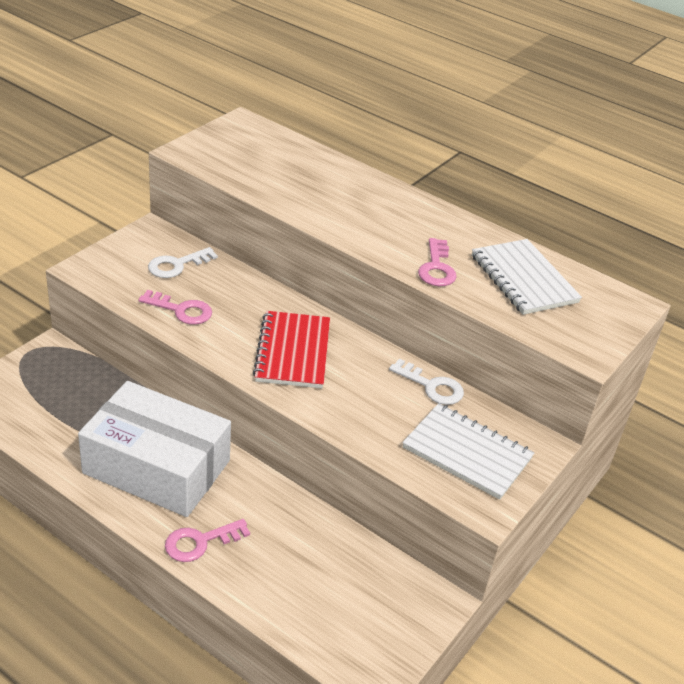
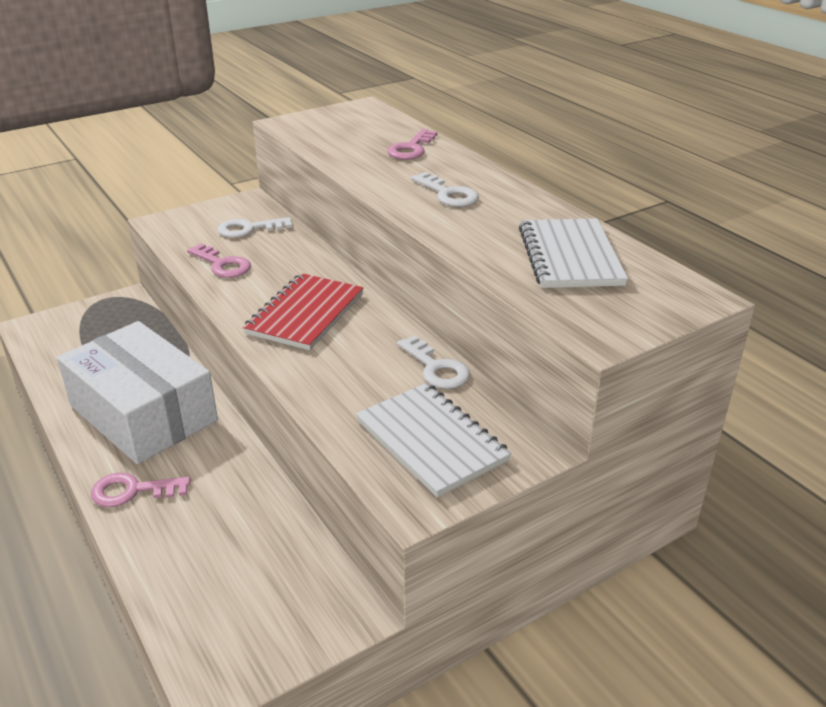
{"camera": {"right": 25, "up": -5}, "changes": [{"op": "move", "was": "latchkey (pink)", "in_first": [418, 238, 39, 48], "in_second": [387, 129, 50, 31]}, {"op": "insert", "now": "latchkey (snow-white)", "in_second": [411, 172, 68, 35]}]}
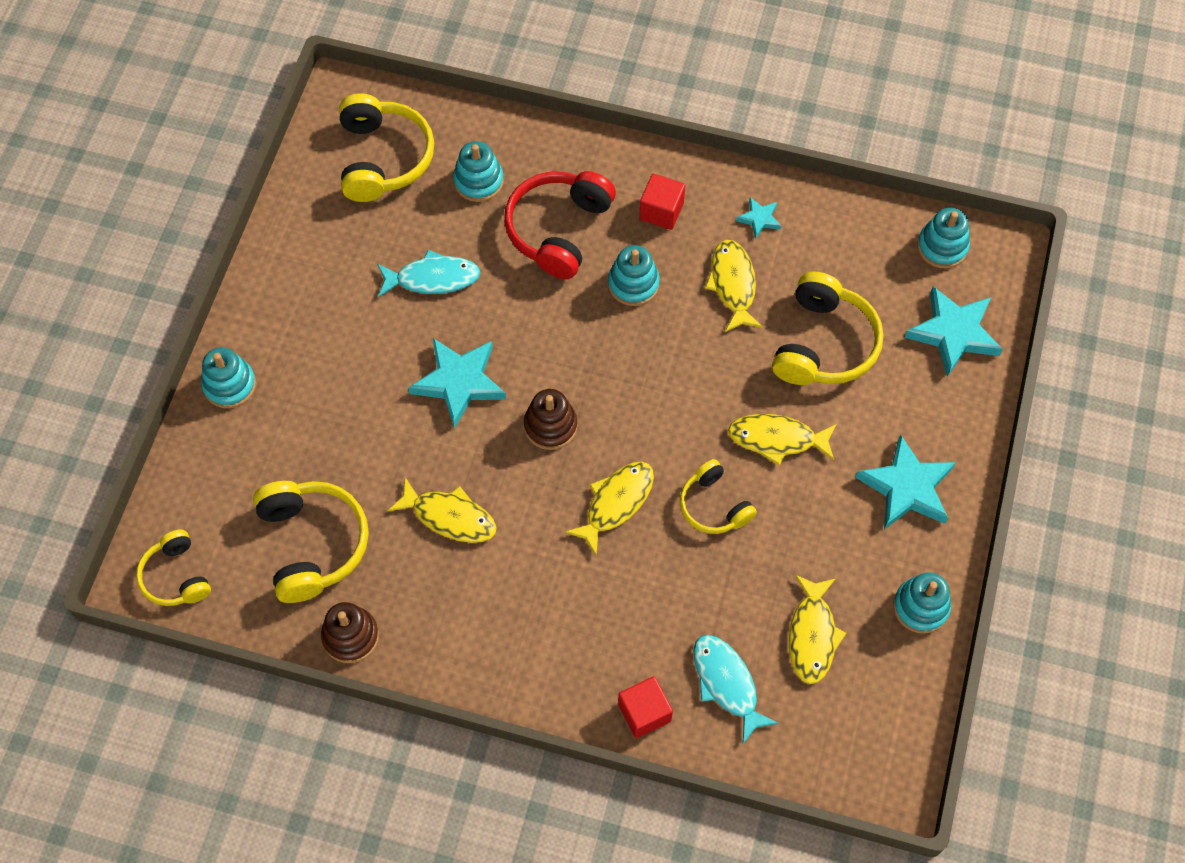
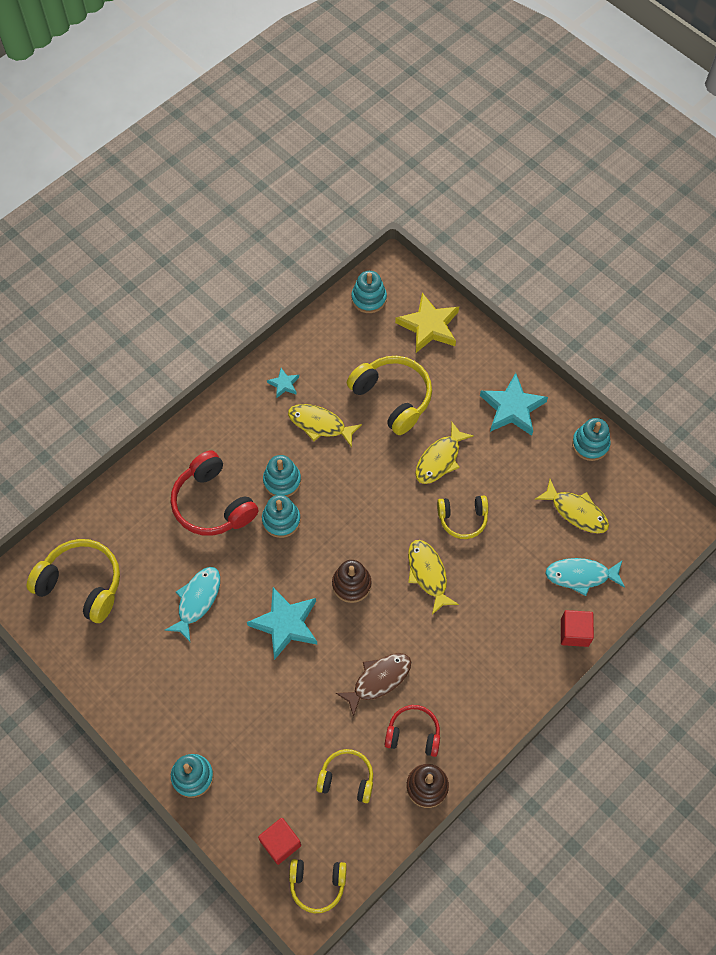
{"camera": {"right": -60, "up": 0}, "changes": [{"op": "resize", "was": "over-ear headphones (golden)", "in_first": [253, 481, 116, 122], "in_second": [316, 749, 57, 54], "ratio": 0.61}, {"op": "recolor", "was": "toy fish (golden)", "now": "toy fish (russet)", "in_first": [387, 477, 109, 66], "in_second": [336, 653, 75, 64]}, {"op": "move", "was": "stacking toy (aqua)", "in_first": [453, 141, 51, 61], "in_second": [262, 495, 39, 43]}, {"op": "move", "was": "solid cube (crimson)", "in_first": [639, 174, 46, 56], "in_second": [258, 818, 43, 47]}, {"op": "recolor", "was": "star shape (aqua)", "now": "star shape (golden)", "in_first": [905, 286, 98, 91], "in_second": [395, 293, 64, 60]}, {"op": "insert", "now": "over-ear headphones (crimson)", "in_second": [385, 705, 55, 52]}]}
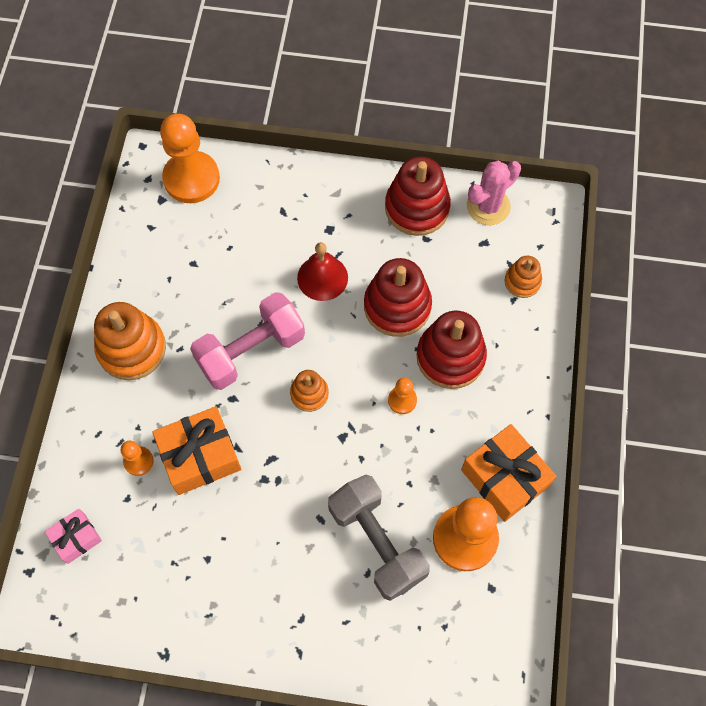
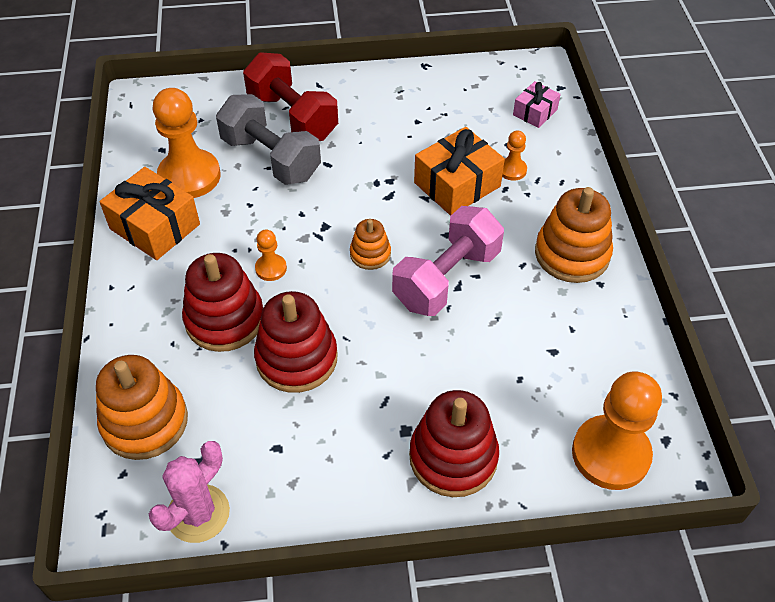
{"camera": {"right": 165, "up": -15}, "changes": [{"op": "delete", "was": "hand bell (crimson)", "in_first": [297, 242, 51, 59]}, {"op": "move", "was": "stacking toy (crimson)", "in_first": [385, 157, 66, 79], "in_second": [409, 390, 90, 107]}, {"op": "resize", "was": "stacking toy (orange-coloured)", "in_first": [504, 256, 38, 42], "in_second": [96, 355, 92, 105], "ratio": 1.83}, {"op": "insert", "now": "free weight (crimson)", "in_second": [243, 52, 95, 89]}]}
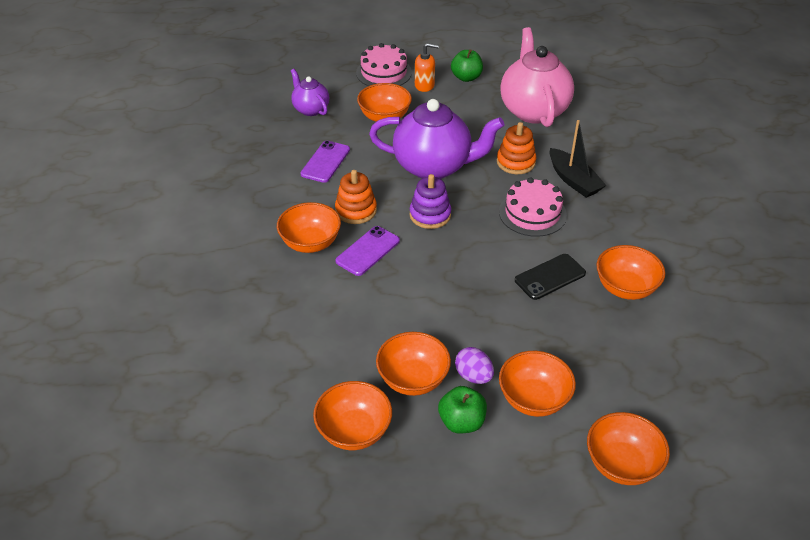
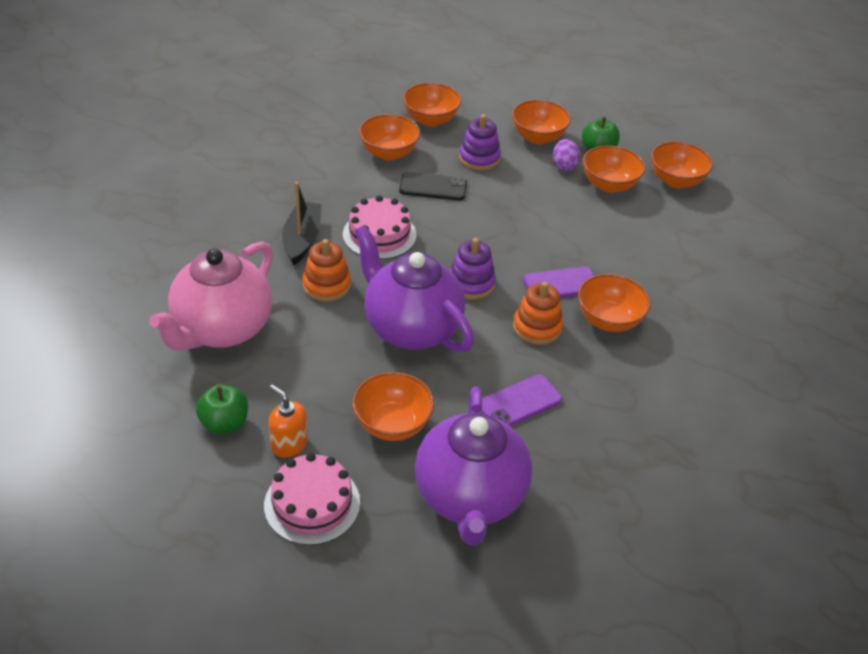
{"camera": {"right": -145, "up": 0}, "changes": [{"op": "resize", "was": "china teapot (royal purple)", "in_first": [291, 69, 38, 47], "in_second": [415, 386, 117, 160], "ratio": 1.9}, {"op": "move", "was": "bowl (orange-coloured)", "in_first": [587, 412, 83, 73], "in_second": [403, 83, 58, 44]}, {"op": "insert", "now": "stacking toy (royal purple)", "in_second": [459, 114, 42, 56]}]}
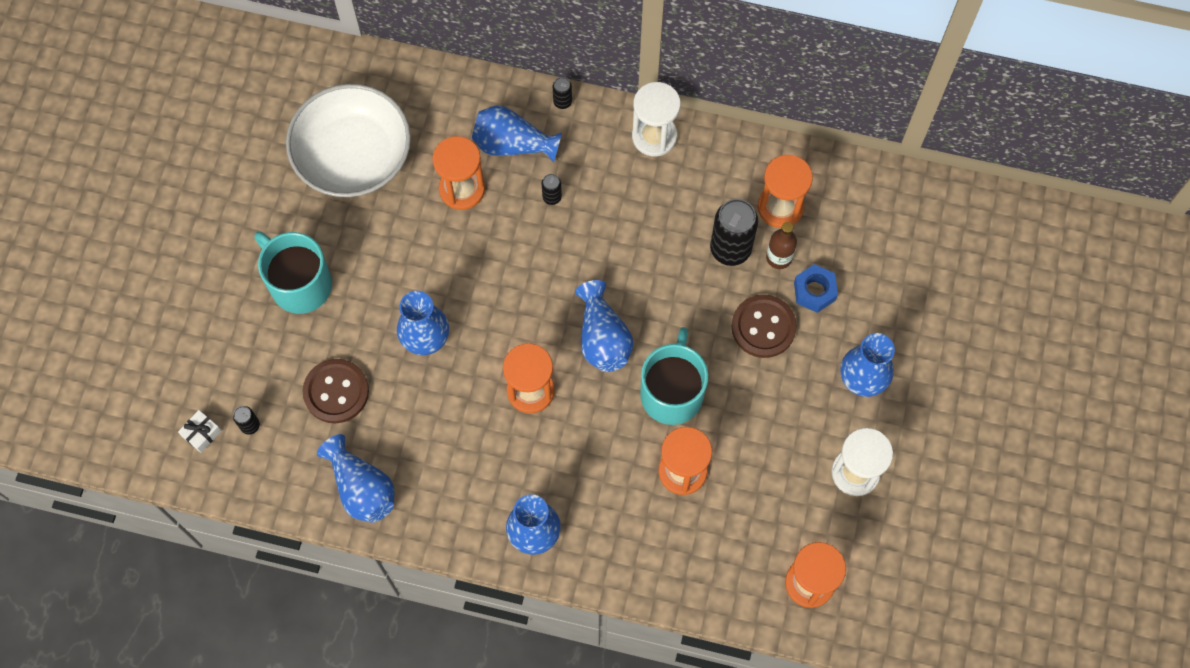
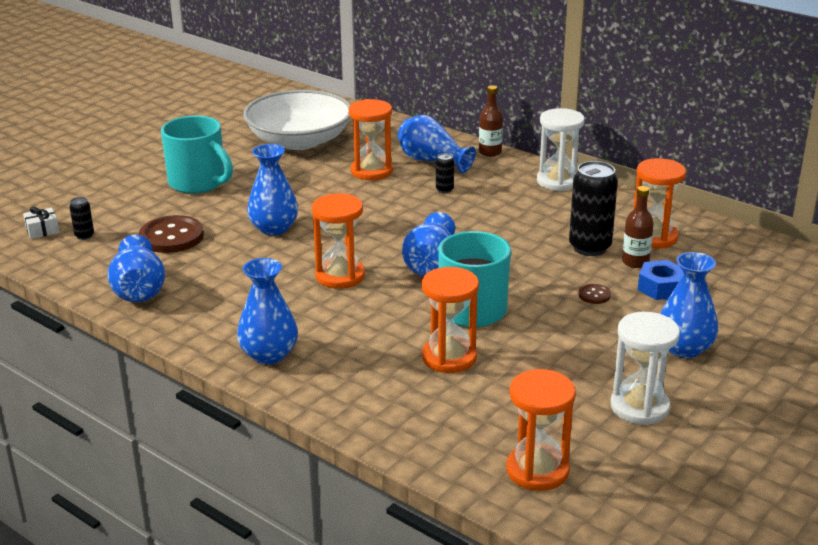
{"camera": {"right": 25, "up": -40}, "changes": [{"op": "rotate", "was": "coffee mug (aqua)", "in_first": [254, 231, 78, 83], "in_second": [161, 116, 72, 78], "clockwise": 150}, {"op": "replace", "was": "can (jet-black)", "now": "bottle (russet)", "in_first": [553, 77, 19, 32], "in_second": [479, 85, 24, 72]}, {"op": "resize", "was": "shirt button (russet)", "in_first": [732, 295, 65, 63], "in_second": [579, 284, 32, 20], "ratio": 0.46}]}
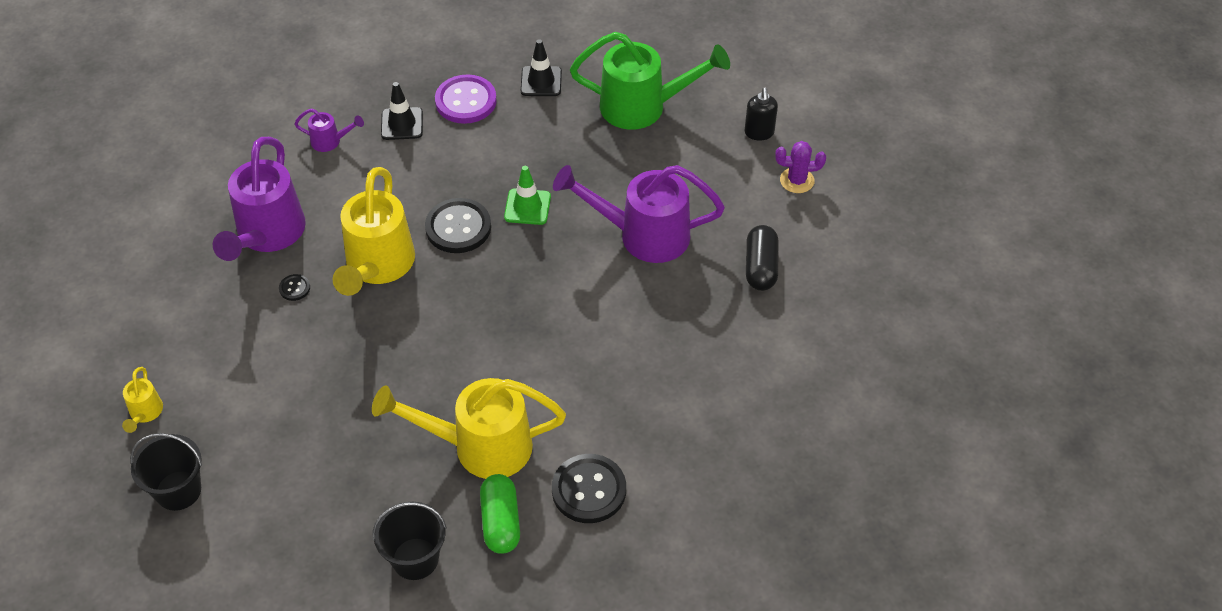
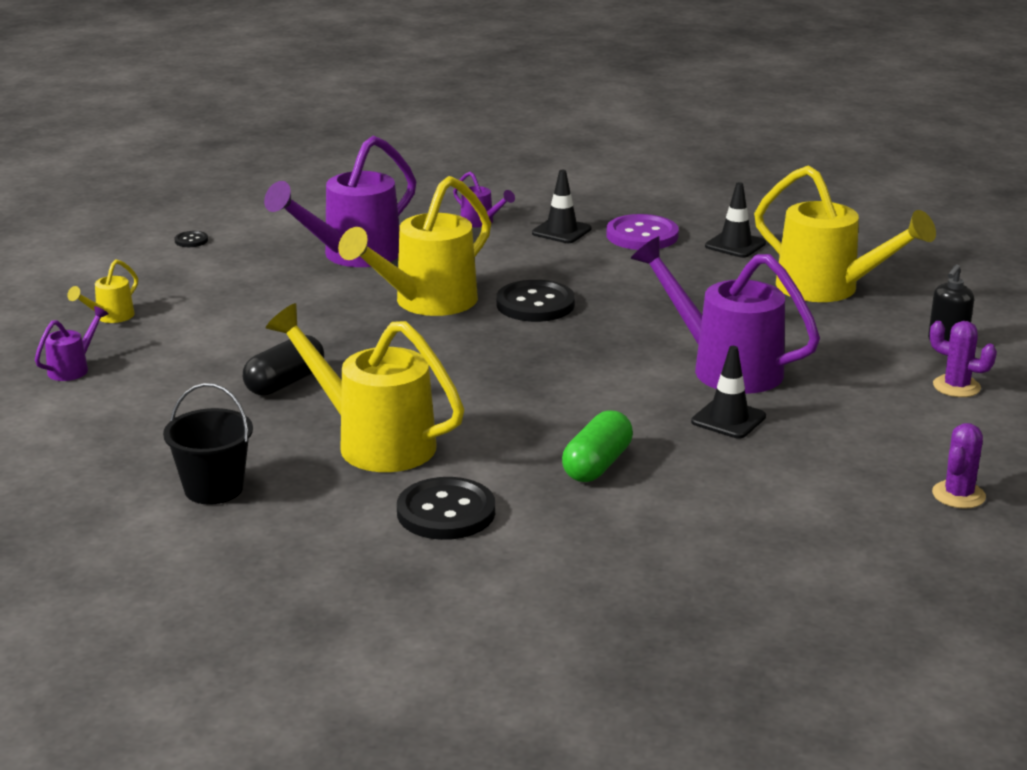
{"camera": {"right": 35, "up": -25}, "changes": [{"op": "replace", "was": "sand bucket (jet-black)", "now": "watering pot (royal purple)", "in_first": [130, 433, 72, 78], "in_second": [35, 306, 73, 75]}, {"op": "move", "was": "shirt button (jet-black)", "in_first": [279, 274, 31, 27], "in_second": [175, 231, 33, 16]}, {"op": "move", "was": "pill shape (green)", "in_first": [480, 474, 40, 80], "in_second": [562, 410, 71, 72]}, {"op": "delete", "was": "traffic cone (green)", "in_first": [504, 166, 47, 59]}, {"op": "recolor", "was": "watering pot (green)", "now": "watering pot (golden)", "in_first": [570, 32, 160, 98], "in_second": [754, 165, 182, 137]}, {"op": "move", "was": "pill shape (jet-black)", "in_first": [746, 225, 33, 66], "in_second": [243, 335, 81, 61]}, {"op": "insert", "now": "traffic cone (jet-black)", "in_second": [691, 346, 75, 92]}, {"op": "insert", "now": "cactus (royal purple)", "in_second": [932, 423, 54, 86]}]}
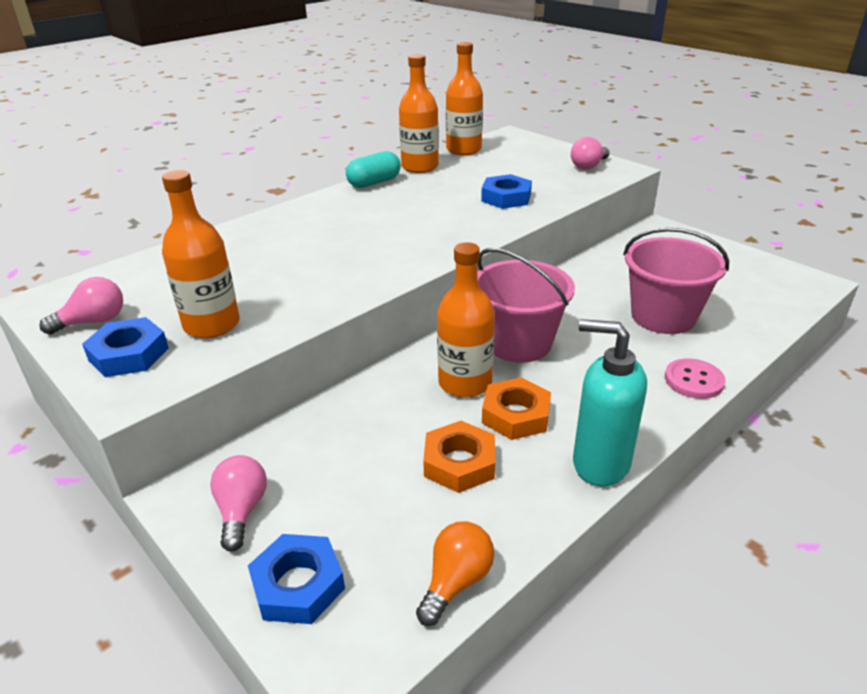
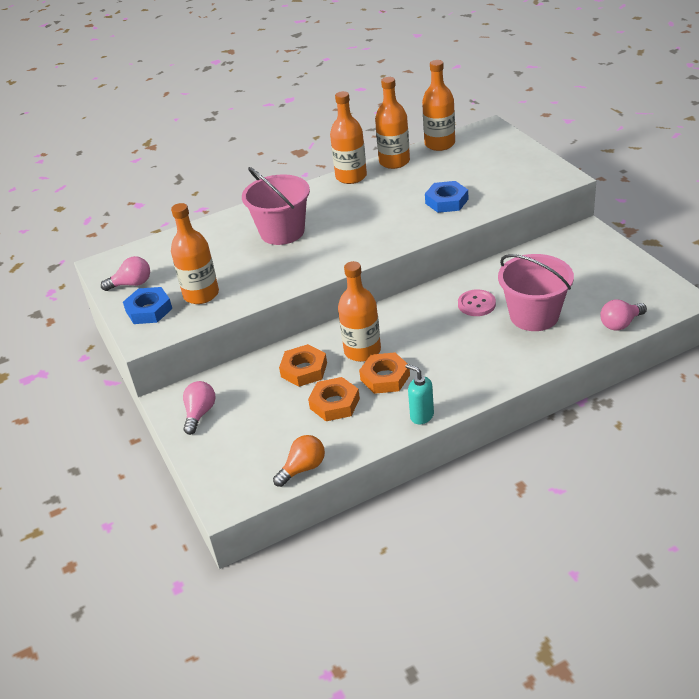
{"camera": {"right": 20, "up": 5}, "changes": [{"op": "delete", "was": "hexagon nut (royal blue)", "in_first": [248, 534, 97, 90]}, {"op": "replace", "was": "pill shape (aqua)", "now": "bottle (orange-coloured)", "in_first": [346, 151, 55, 37], "in_second": [330, 91, 37, 93]}, {"op": "move", "was": "sand bucket (pink)", "in_first": [477, 248, 98, 115], "in_second": [242, 167, 68, 78]}, {"op": "move", "was": "light bulb (pink)", "in_first": [571, 137, 39, 32], "in_second": [600, 299, 47, 32]}, {"op": "resize", "was": "pump bottle (aqua)", "in_first": [573, 319, 74, 167], "in_second": [405, 364, 29, 60], "ratio": 0.59}, {"op": "move", "was": "shirt button (pink)", "in_first": [665, 359, 60, 40], "in_second": [458, 289, 38, 27]}, {"op": "insert", "now": "hexagon nut (orange-coloured)", "in_second": [279, 344, 48, 43]}]}
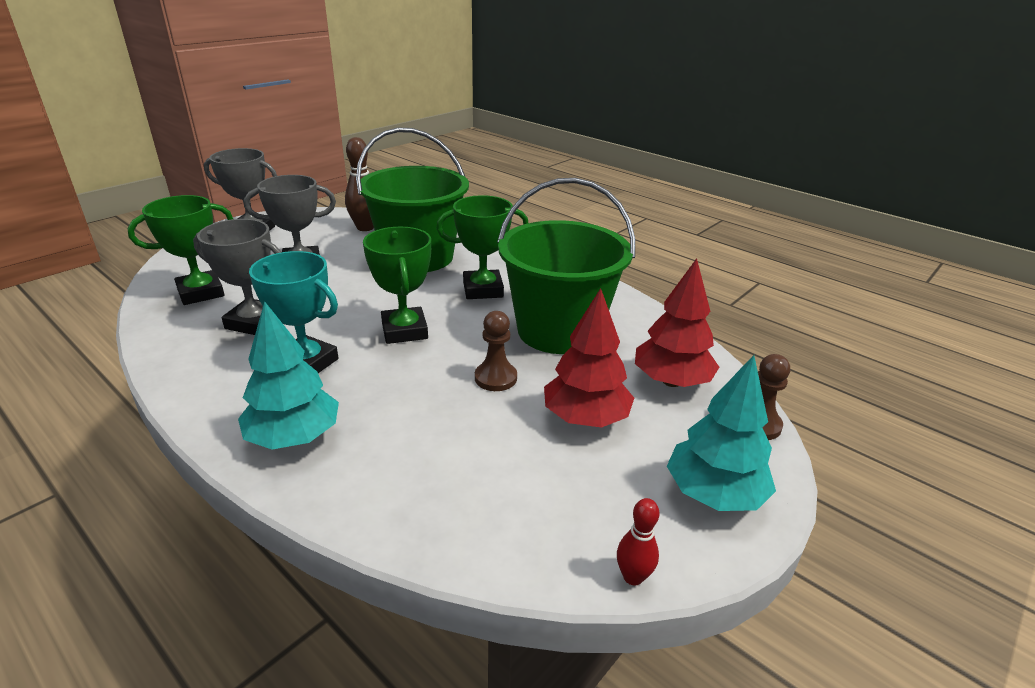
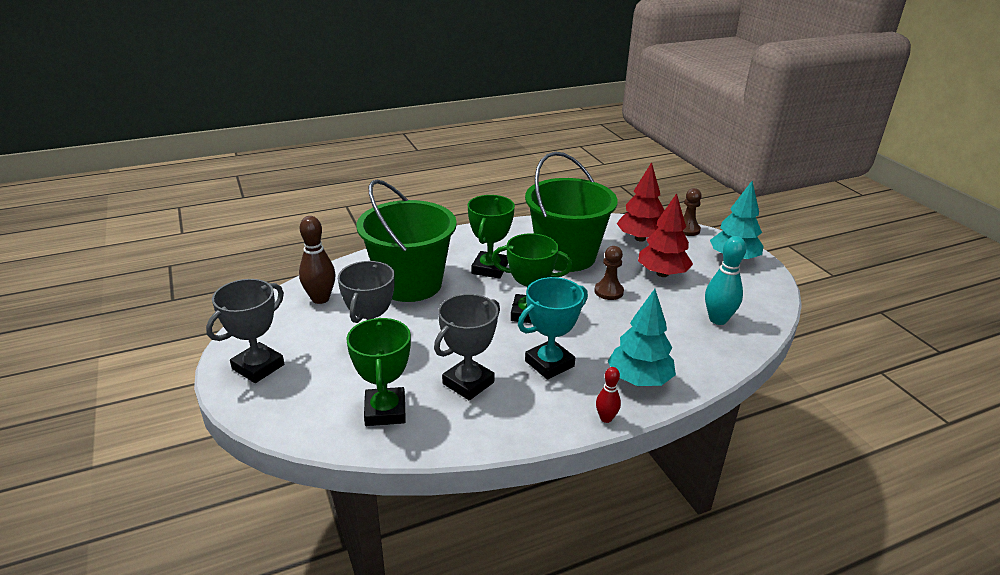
{"camera": {"right": -65, "up": 0}, "changes": [{"op": "move", "was": "tenpin (crimson)", "in_first": [617, 498, 42, 88], "in_second": [596, 367, 25, 56]}, {"op": "insert", "now": "tenpin (aqua)", "in_second": [705, 236, 41, 89]}]}
